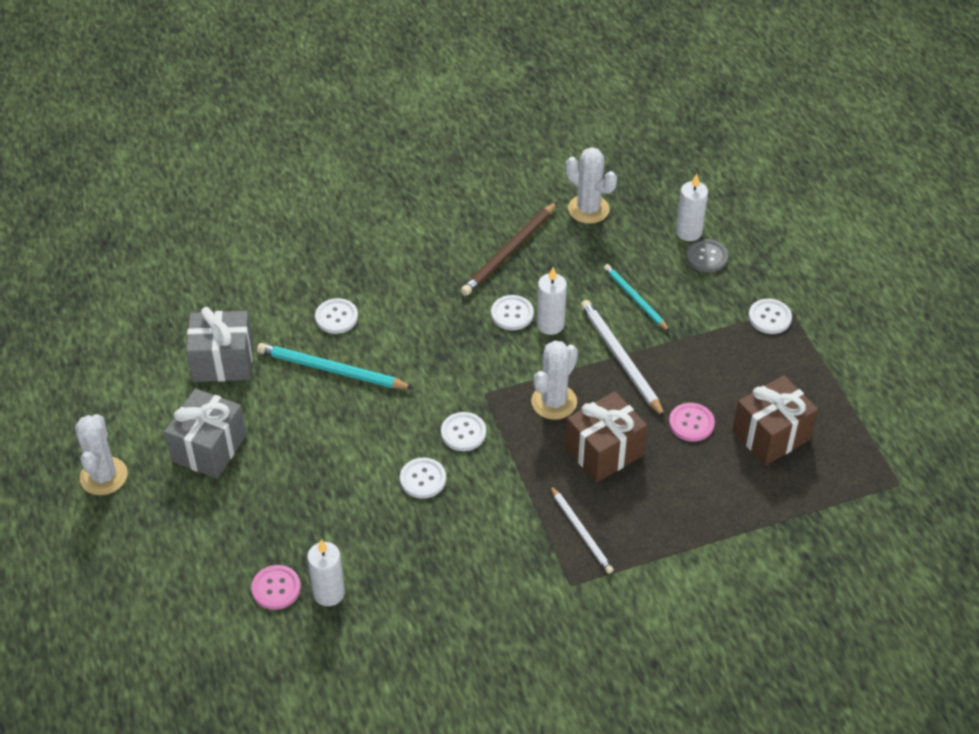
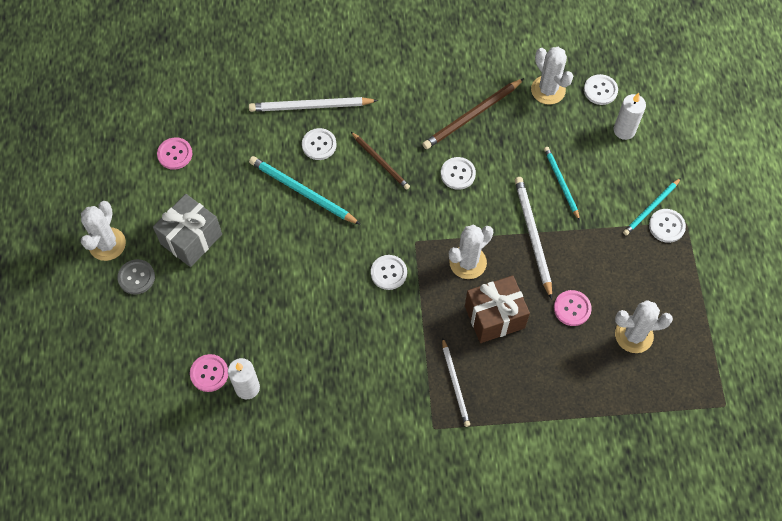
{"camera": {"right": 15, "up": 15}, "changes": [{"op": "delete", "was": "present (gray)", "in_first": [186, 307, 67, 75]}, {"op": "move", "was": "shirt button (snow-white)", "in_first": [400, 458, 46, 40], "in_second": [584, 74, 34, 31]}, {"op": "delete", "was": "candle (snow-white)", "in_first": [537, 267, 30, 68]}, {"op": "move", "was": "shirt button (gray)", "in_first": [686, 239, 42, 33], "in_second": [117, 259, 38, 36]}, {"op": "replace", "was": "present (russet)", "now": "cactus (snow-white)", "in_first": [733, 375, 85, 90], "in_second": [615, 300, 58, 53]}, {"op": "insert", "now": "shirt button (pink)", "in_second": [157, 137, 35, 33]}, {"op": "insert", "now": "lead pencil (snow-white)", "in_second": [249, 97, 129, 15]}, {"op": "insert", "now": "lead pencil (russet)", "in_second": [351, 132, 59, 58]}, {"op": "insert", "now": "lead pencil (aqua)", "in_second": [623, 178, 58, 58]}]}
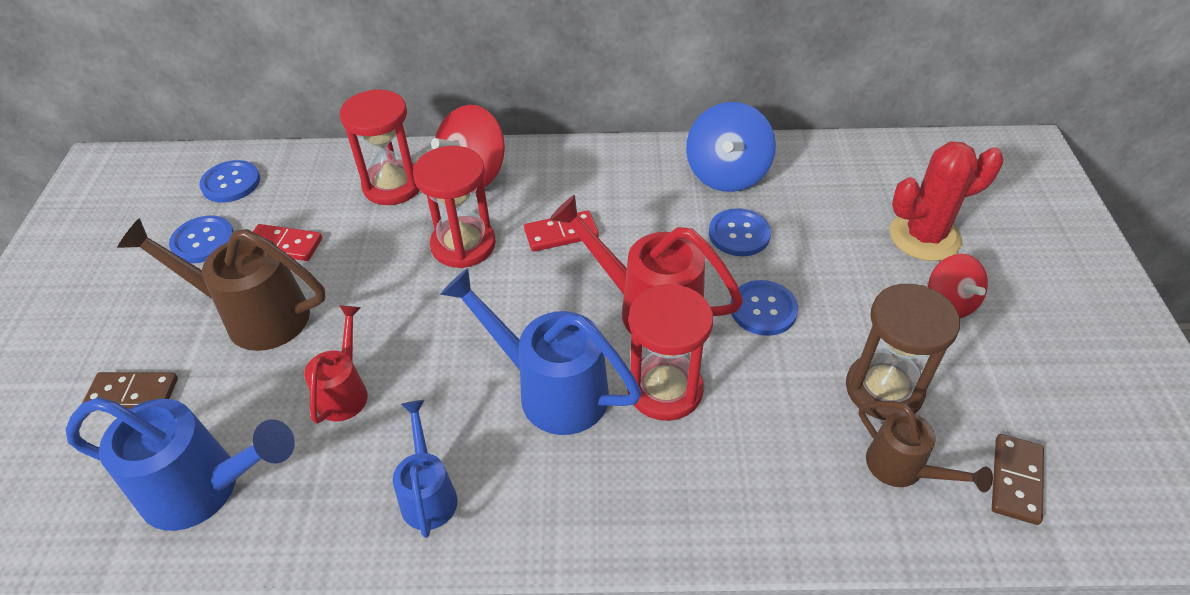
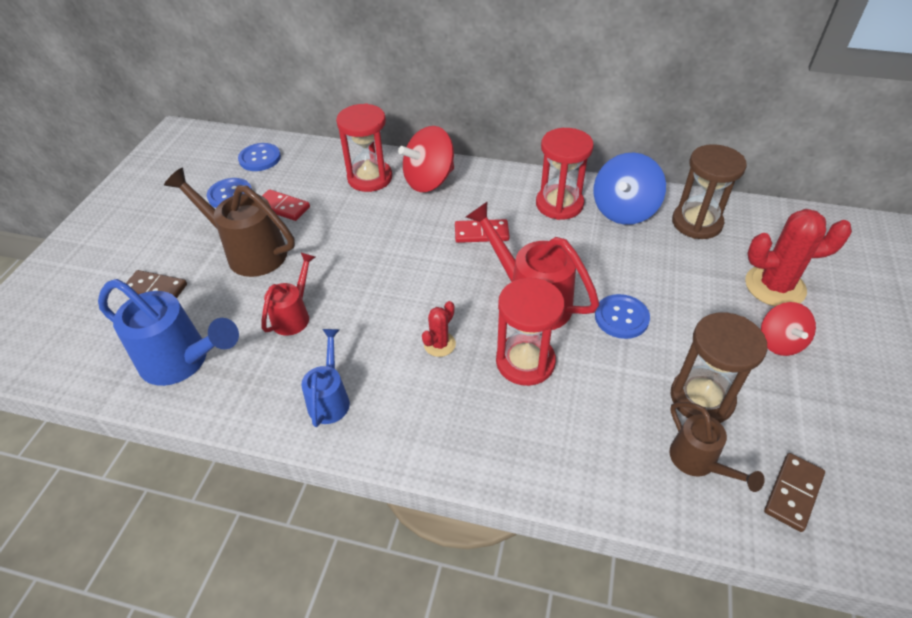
{"camera": {"right": 15, "up": 0}, "changes": [{"op": "move", "was": "hourglass (crimson)", "in_first": [413, 146, 83, 122], "in_second": [536, 128, 58, 92]}, {"op": "replace", "was": "watering pot (royal blue)", "now": "cactus (crimson)", "in_first": [440, 268, 202, 167], "in_second": [422, 301, 34, 56]}, {"op": "delete", "was": "shirt button (royal blue)", "in_first": [709, 208, 62, 48]}, {"op": "insert", "now": "hourglass (russet)", "in_second": [672, 144, 75, 95]}]}
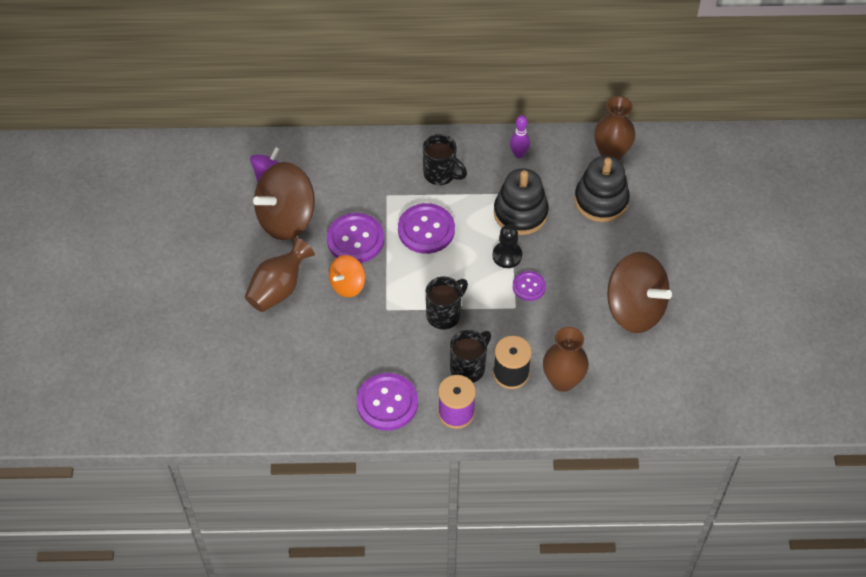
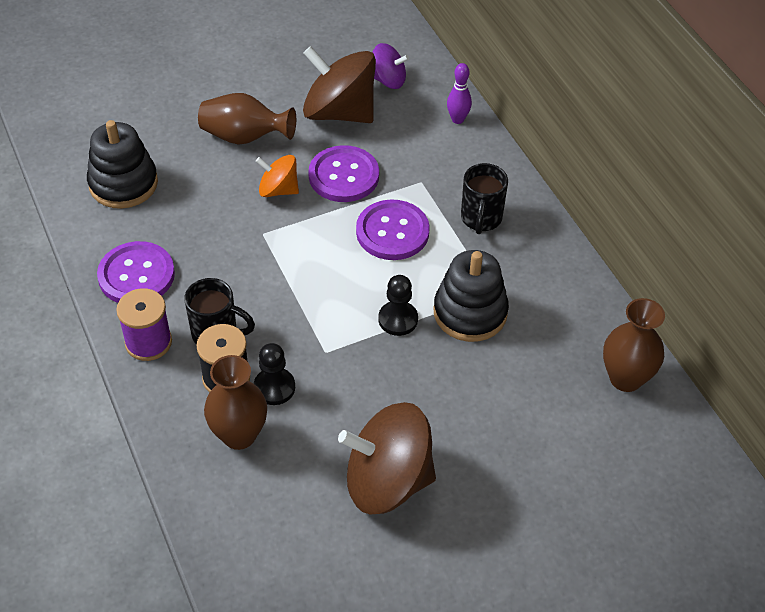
{"camera": {"right": 65, "up": -5}, "changes": [{"op": "delete", "was": "coffee mug (jet-black)", "in_first": [426, 277, 42, 52]}, {"op": "move", "was": "tenpin (royal purple)", "in_first": [510, 115, 20, 43], "in_second": [447, 63, 25, 61]}, {"op": "delete", "was": "shirt button (royal purple)", "in_first": [513, 271, 33, 30]}, {"op": "move", "was": "stacking toy (jet-black)", "in_first": [574, 156, 56, 66], "in_second": [87, 120, 71, 89]}, {"op": "rotate", "was": "whirligig (russet)", "in_first": [607, 252, 65, 81], "in_second": [338, 402, 98, 112], "clockwise": 75}, {"op": "insert", "now": "pawn (jet-black)", "in_second": [254, 343, 41, 62]}]}
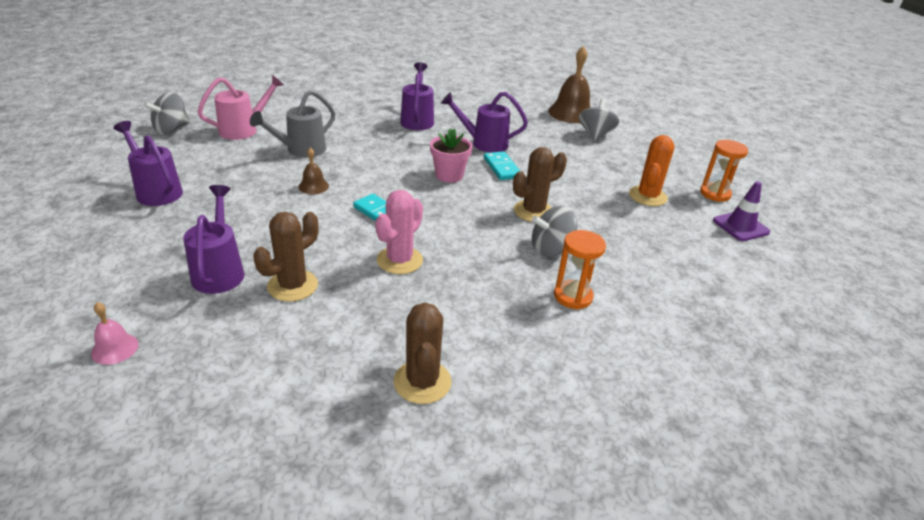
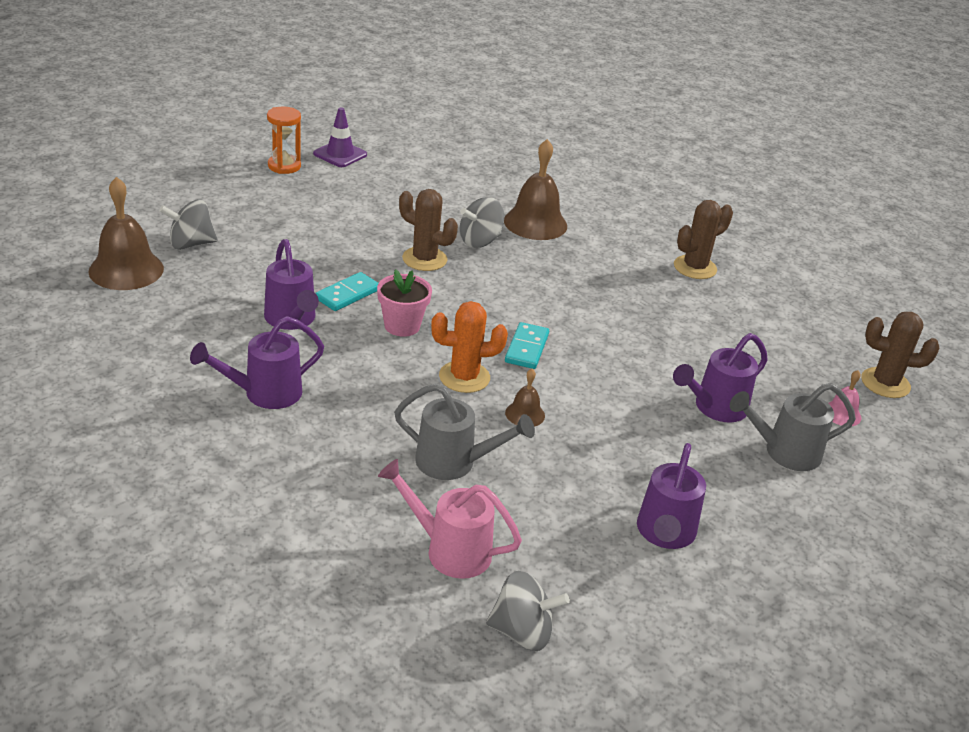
{"camera": {"right": -120, "up": 0}, "changes": [{"op": "move", "was": "cactus (russet)", "in_first": [253, 212, 65, 90], "in_second": [861, 312, 79, 86]}, {"op": "delete", "was": "cactus (pink)", "in_first": [375, 190, 48, 84]}, {"op": "rotate", "was": "whirligig (gray)", "in_first": [532, 206, 45, 51], "in_second": [460, 197, 44, 51], "clockwise": 105}, {"op": "replace", "was": "hourglass (orange-coloured)", "now": "hand bell (russet)", "in_first": [554, 230, 52, 80], "in_second": [504, 139, 63, 101]}, {"op": "move", "was": "cactus (orange-coloured)", "in_first": [629, 135, 45, 71], "in_second": [431, 301, 77, 92]}, {"op": "insert", "now": "watering pot (gray)", "in_second": [730, 383, 126, 88]}]}
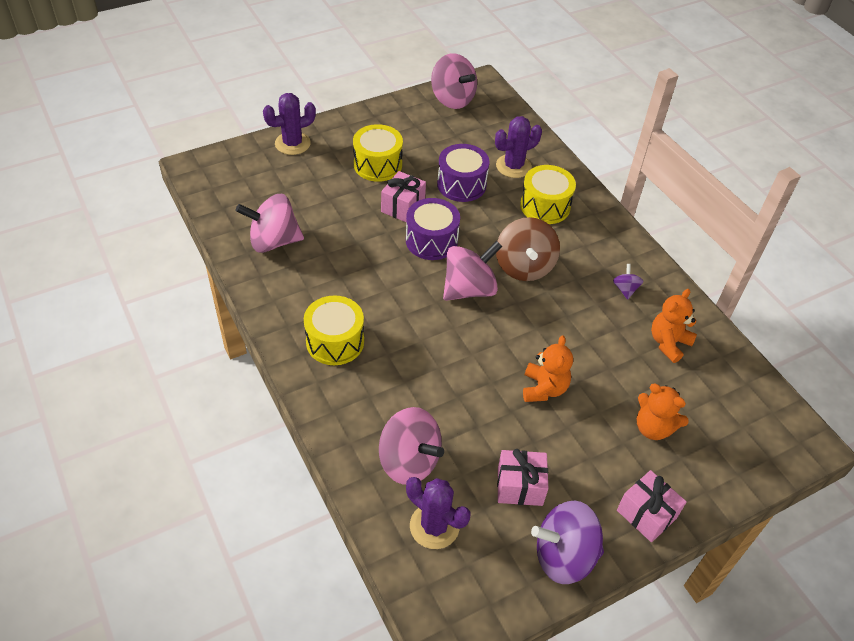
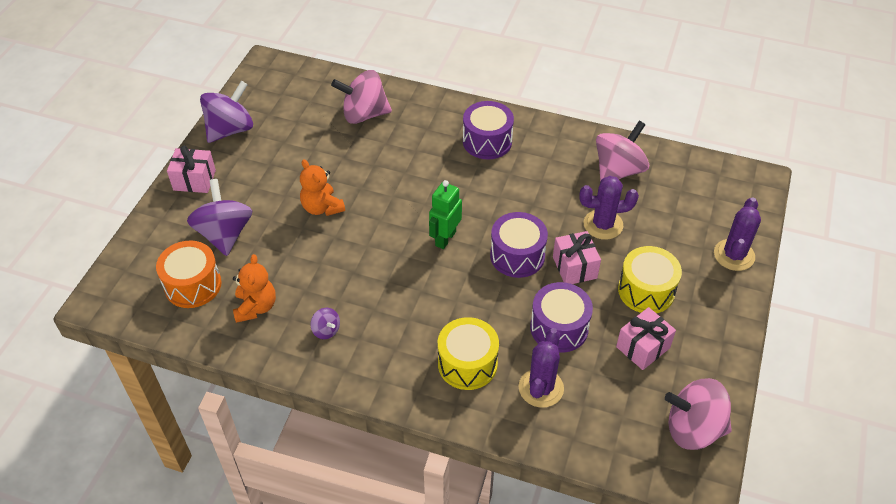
{"camera": {"right": 140, "up": 0}, "changes": [{"op": "recolor", "was": "drum (golden)", "now": "drum (royal purple)", "in_first": [304, 295, 60, 70], "in_second": [463, 101, 51, 58]}, {"op": "move", "was": "cactus (royal purple)", "in_first": [406, 477, 64, 72], "in_second": [579, 176, 60, 64]}, {"op": "replace", "was": "whirligig (pink)", "now": "robot (green)", "in_first": [443, 241, 59, 60], "in_second": [429, 180, 33, 69]}, {"op": "delete", "was": "whirligig (russet)", "in_first": [496, 217, 64, 64]}, {"op": "move", "was": "present (pink)", "in_first": [497, 449, 51, 57], "in_second": [616, 307, 60, 63]}, {"op": "replace", "was": "teddy bear (orange-coloured)", "now": "whirligig (royal purple)", "in_first": [637, 384, 52, 56], "in_second": [187, 179, 65, 77]}, {"op": "insert", "now": "drum (orange-coloured)", "in_second": [156, 241, 66, 67]}]}
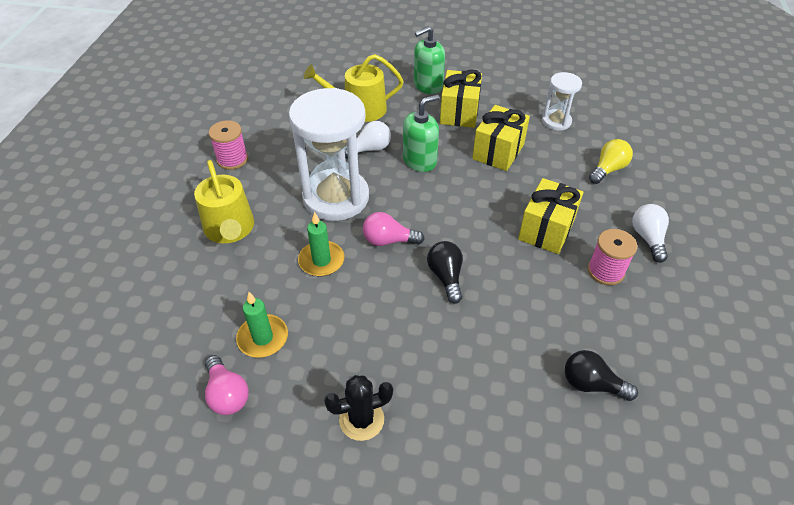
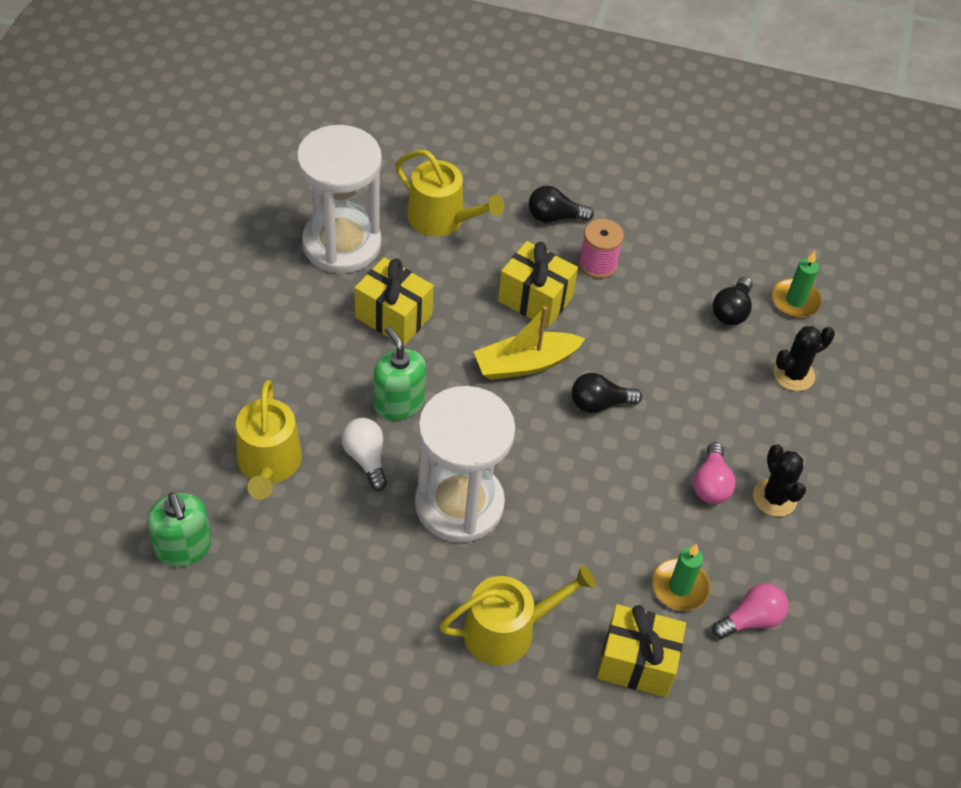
{"camera": {"right": -90, "up": 5}, "changes": [{"op": "delete", "was": "spool (pink)", "in_first": [209, 120, 39, 50]}, {"op": "move", "was": "candle (green)", "in_first": [298, 212, 47, 64], "in_second": [772, 251, 50, 67]}, {"op": "move", "was": "light bulb (pink)", "in_first": [363, 212, 61, 34], "in_second": [693, 442, 43, 62]}, {"op": "move", "was": "pump bottle (green)", "in_first": [414, 26, 31, 68], "in_second": [147, 492, 65, 75]}, {"op": "move", "was": "present (golden)", "in_first": [440, 69, 42, 59], "in_second": [597, 604, 89, 93]}, {"op": "resize", "was": "hourglass (snow-white)", "in_first": [542, 72, 40, 59], "in_second": [297, 125, 85, 148], "ratio": 1.99}, {"op": "replace", "was": "light bulb (golden)", "now": "watering pot (golden)", "in_first": [589, 139, 44, 45], "in_second": [395, 150, 109, 86]}, {"op": "recolor", "was": "light bulb (snow-white)", "now": "light bulb (jet-black)", "in_first": [632, 204, 37, 59], "in_second": [529, 186, 65, 37]}, {"op": "insert", "now": "toy boat (golden)", "in_second": [473, 306, 112, 74]}, {"op": "insert", "now": "cactus (jet-black)", "in_second": [774, 326, 61, 65]}]}
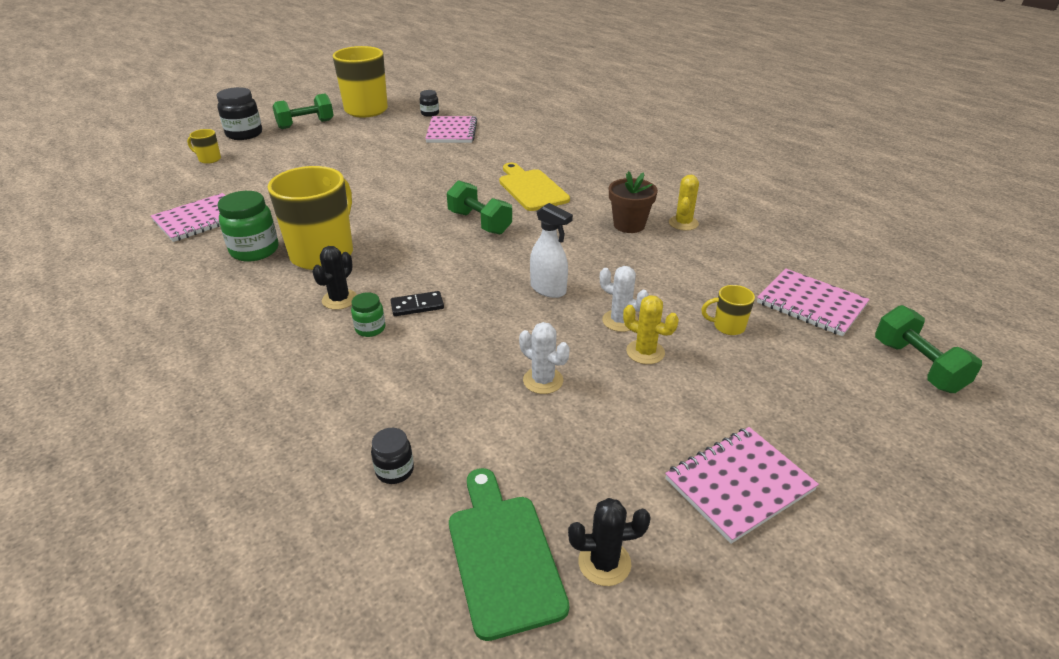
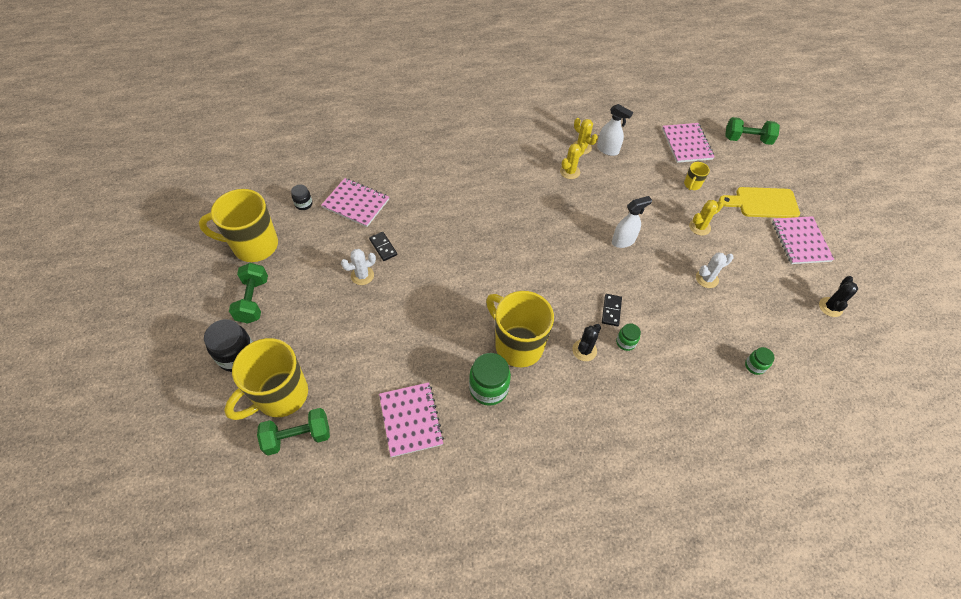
{"camera": {"right": -65, "up": 20}, "changes": [{"op": "resize", "was": "coffee mug (golden)", "in_first": [187, 129, 34, 35], "in_second": [224, 338, 84, 82], "ratio": 2.34}, {"op": "rotate", "was": "cactus (jet-black)", "in_first": [312, 246, 45, 64], "in_second": [572, 324, 29, 37], "clockwise": 75}, {"op": "recolor", "was": "preserve jar (jet-black)", "now": "preserve jar (green)", "in_first": [371, 428, 43, 56], "in_second": [745, 347, 30, 28]}, {"op": "move", "was": "free weight (green)", "in_first": [447, 180, 65, 55], "in_second": [257, 408, 73, 47]}, {"op": "delete", "was": "bread board (green)", "in_first": [449, 468, 120, 173]}, {"op": "move", "was": "bread board (golden)", "in_first": [499, 163, 71, 48], "in_second": [719, 187, 81, 31]}, {"op": "move", "was": "cactus (snow-white)", "in_first": [600, 266, 49, 66], "in_second": [341, 249, 35, 36]}, {"op": "replace", "was": "flower pot (russet)", "now": "cactus (golden)", "in_first": [609, 171, 49, 62], "in_second": [560, 143, 26, 36]}, {"op": "rotate", "was": "notepad (pink)", "in_first": [757, 268, 113, 68], "in_second": [662, 123, 53, 40], "clockwise": -75}, {"op": "insert", "now": "domino piece (jet-black)", "in_second": [369, 232, 28, 29]}, {"op": "insert", "now": "spray bottle (snow-white)", "in_second": [597, 104, 36, 52]}]}
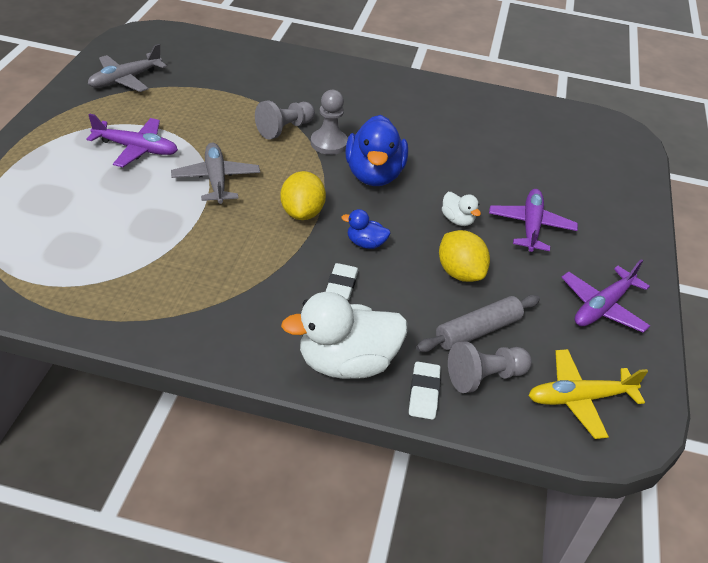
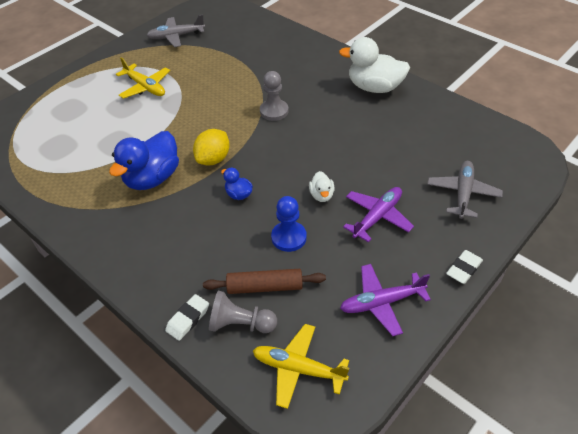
{"camera": {"right": 35, "up": 5}, "changes": [{"op": "recolor", "was": "plane (royal purple)", "now": "plane (golden)", "in_first": [87, 113, 91, 54], "in_second": [116, 57, 54, 42]}, {"op": "move", "was": "plane (gray)", "in_first": [171, 142, 89, 62], "in_second": [427, 161, 76, 58]}, {"op": "delete", "was": "pawn (gray)", "in_first": [255, 101, 60, 38]}, {"op": "move", "was": "duck (snow-white)", "in_first": [281, 292, 126, 87], "in_second": [339, 37, 71, 56]}, {"op": "move", "was": "eraser (snow-white)", "in_first": [325, 263, 33, 37], "in_second": [446, 250, 37, 34]}, {"op": "move", "was": "duck (royal blue)", "in_first": [346, 115, 62, 71], "in_second": [109, 131, 70, 59]}, {"op": "recolor", "was": "rolling pin (gray)", "now": "rolling pin (russet)", "in_first": [416, 295, 124, 57], "in_second": [203, 269, 123, 25]}, {"op": "replace", "was": "lemon (golden)", "now": "pawn (royal blue)", "in_first": [439, 230, 51, 52], "in_second": [271, 196, 36, 56]}]}
